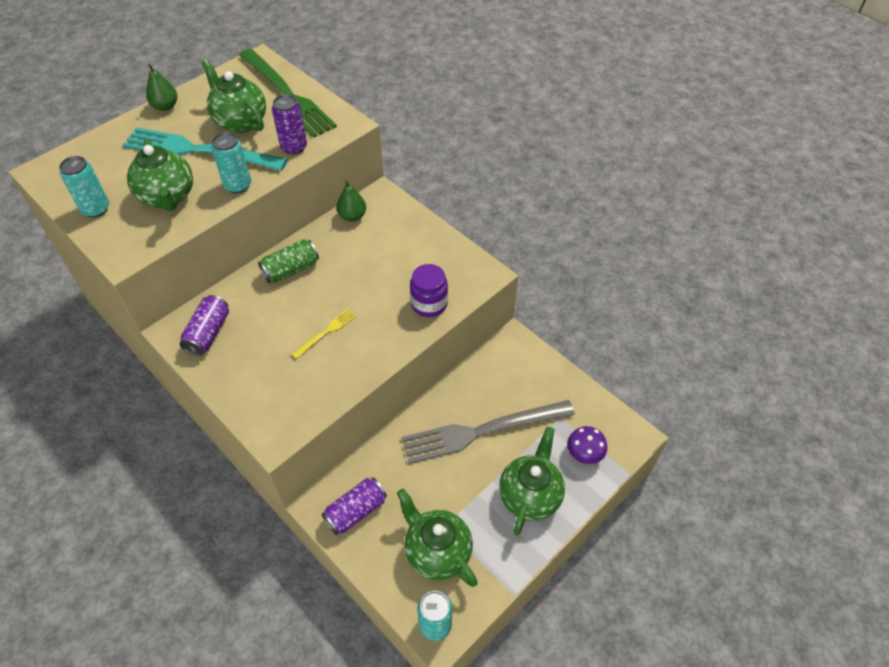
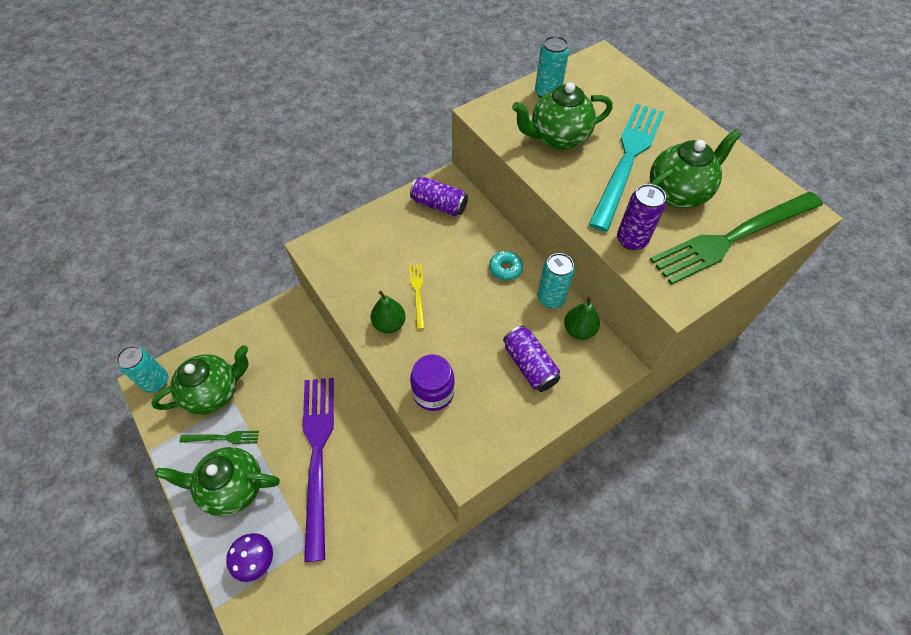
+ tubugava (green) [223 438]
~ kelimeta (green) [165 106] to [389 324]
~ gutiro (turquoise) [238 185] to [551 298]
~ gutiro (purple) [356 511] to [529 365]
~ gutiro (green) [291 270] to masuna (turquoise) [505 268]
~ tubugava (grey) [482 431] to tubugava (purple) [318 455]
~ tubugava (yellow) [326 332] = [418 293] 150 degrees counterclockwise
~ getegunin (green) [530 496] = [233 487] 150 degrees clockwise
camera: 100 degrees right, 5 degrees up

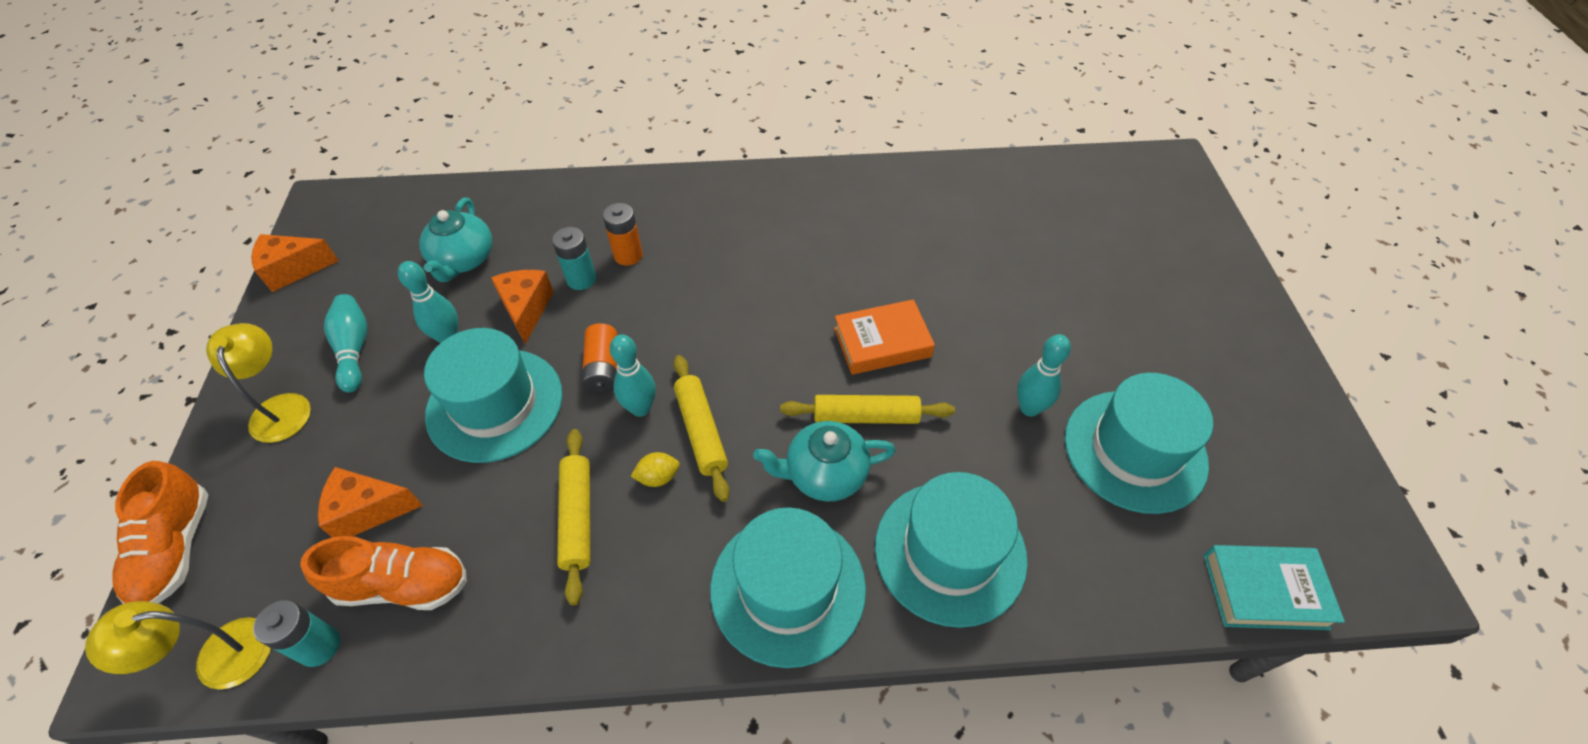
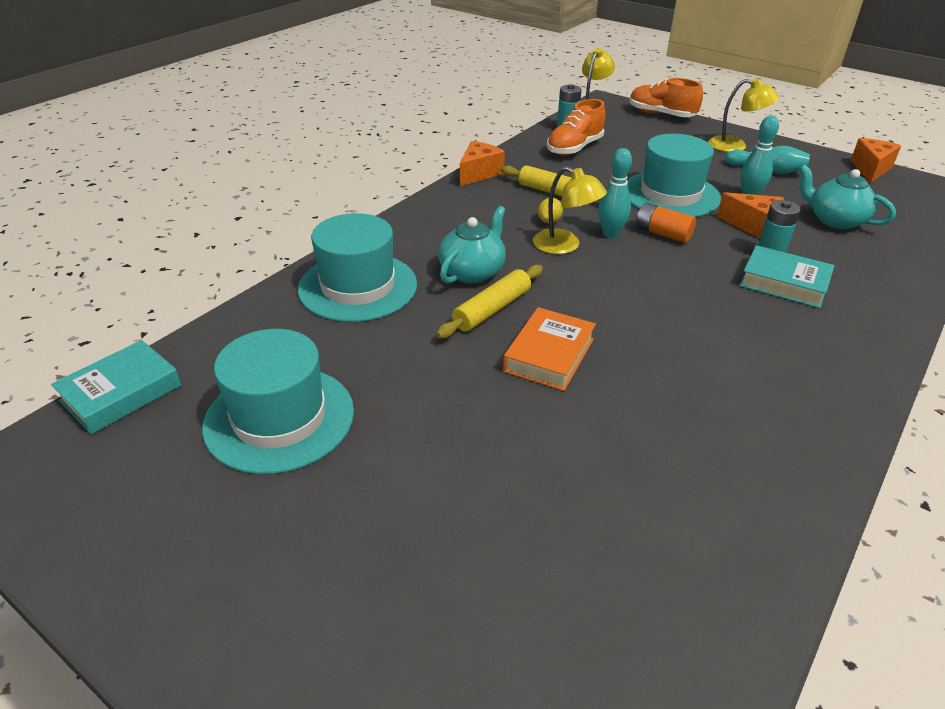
- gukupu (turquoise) [788 588]
- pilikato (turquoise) [1029 408]
~ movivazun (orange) [368 510] to [479 173]
~ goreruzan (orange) [628 255] to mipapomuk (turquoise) [784 283]
~ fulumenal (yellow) [701 431] to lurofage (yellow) [565 246]
camera: 130 degrees right, 15 degrees down

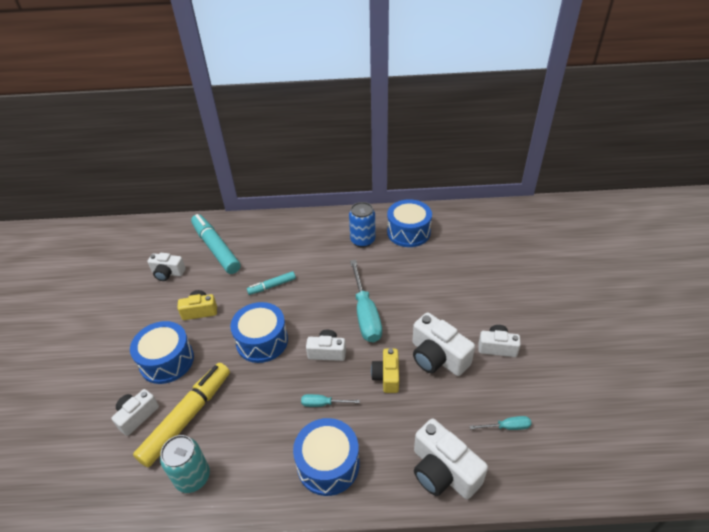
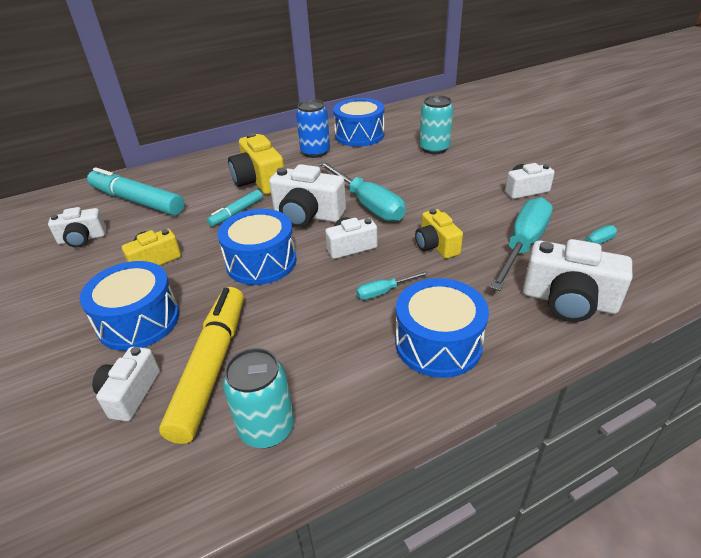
+ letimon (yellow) [259 181]
+ gutiro (turquoise) [434 148]
+ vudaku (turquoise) [523 245]
~ letimon (white) [437 357] to [307 215]
camera: 25 degrees left, 5 degrees down

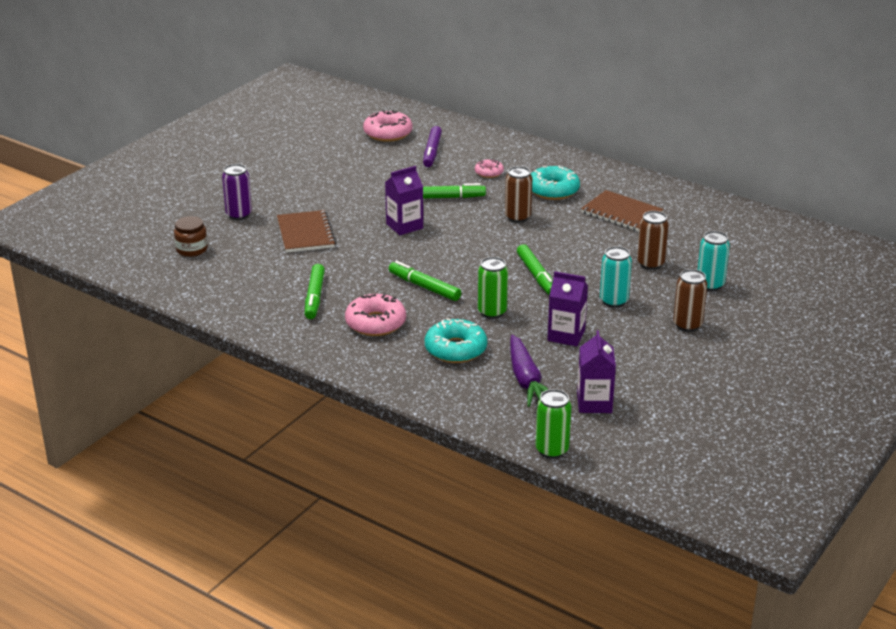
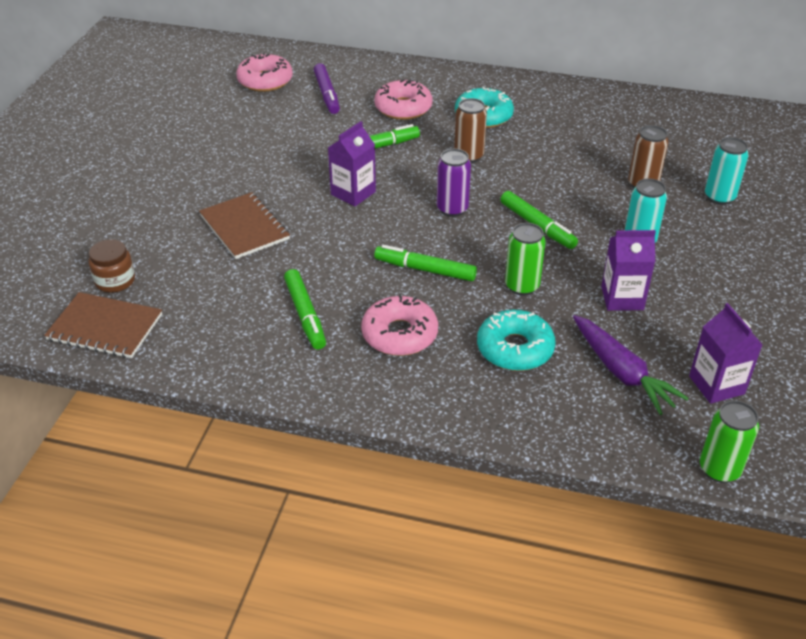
- gutiro (brown) [687 325]
~ gutiro (purple) [239 215] to [452 209]
~ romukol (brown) [621 213] to [105 327]
~ masuna (pink) [489 173] = [403 108] x1.77
camera: 20 degrees left, 10 degrees up

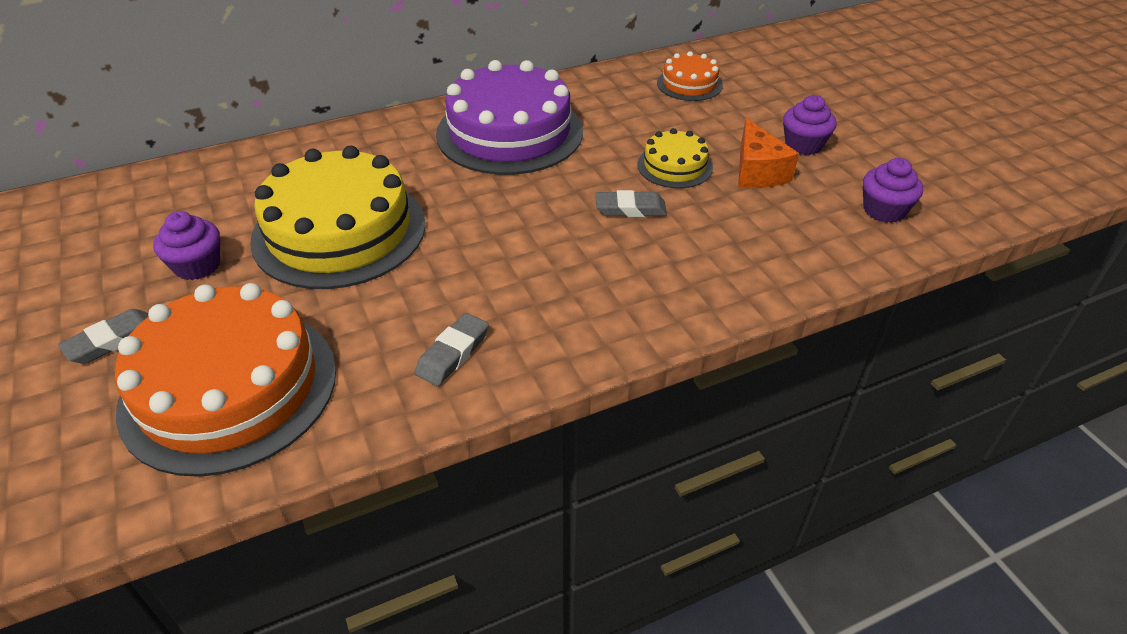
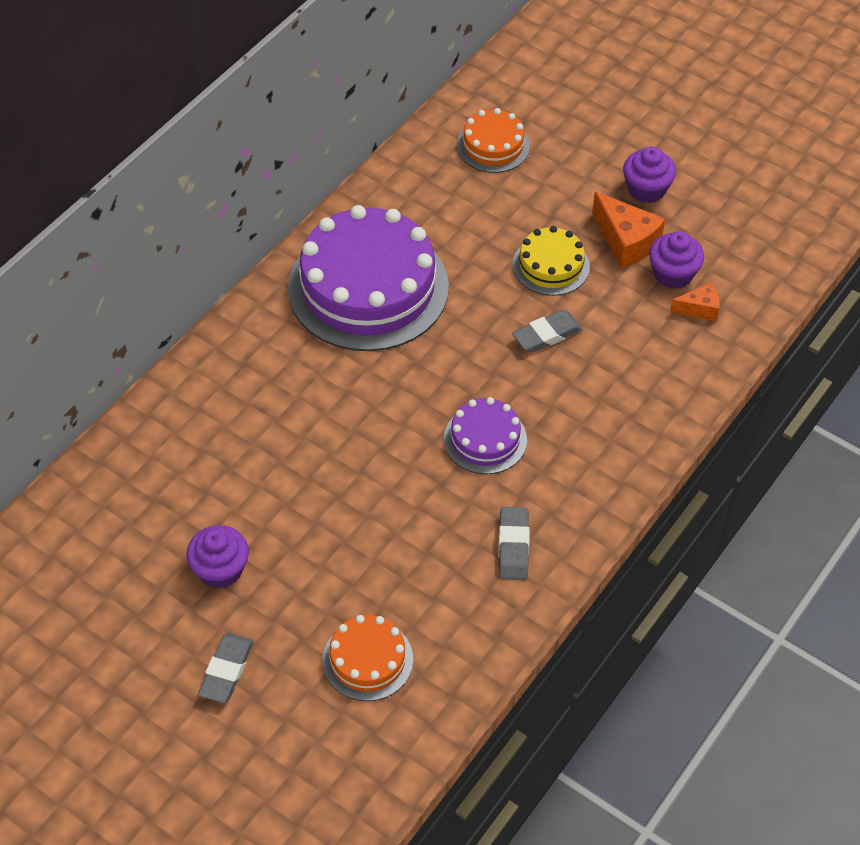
- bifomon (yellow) [339 231]
+ bifomon (purple) [485 439]
+ movivazun (orange) [699 309]
~ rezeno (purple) [884 210] to [673 274]
~ bifomon (orange) [229 388] = [367 660] x0.49
camera: 30 degrees left, 10 degrees up

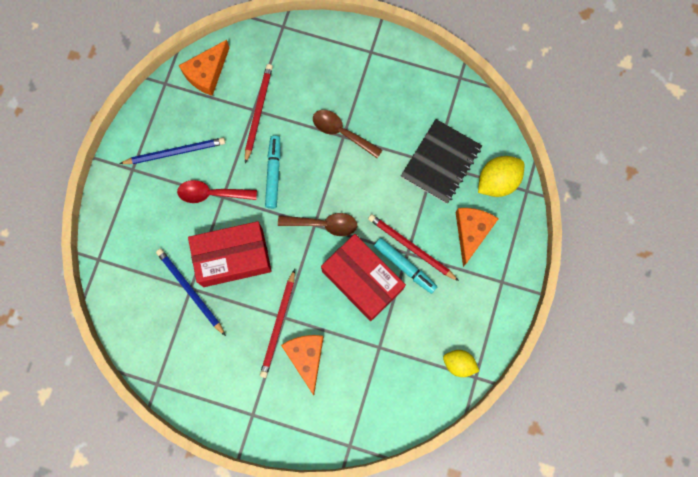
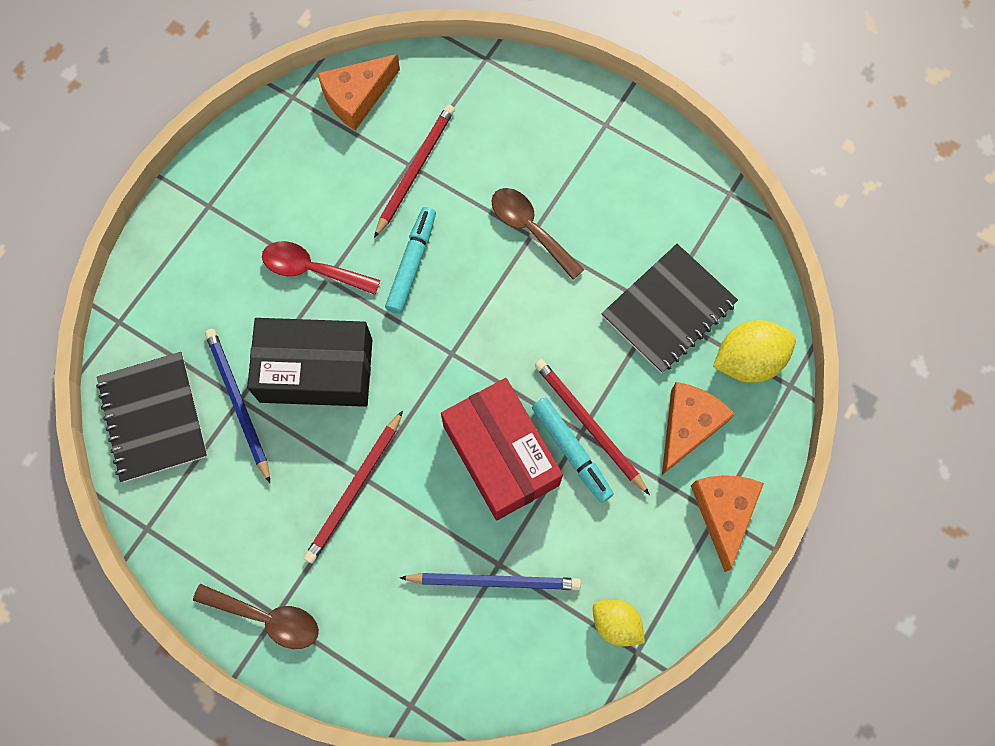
+ romukol (black) [153 418]
~ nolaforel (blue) [175 152] to [493 581]
~ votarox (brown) [323 224] to [267 618]
~ movivazun (orange) [306 357] to [723 512]
~ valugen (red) [233 257] to valugen (black) [316 370]
camera: 15 degrees right, 5 degrees down

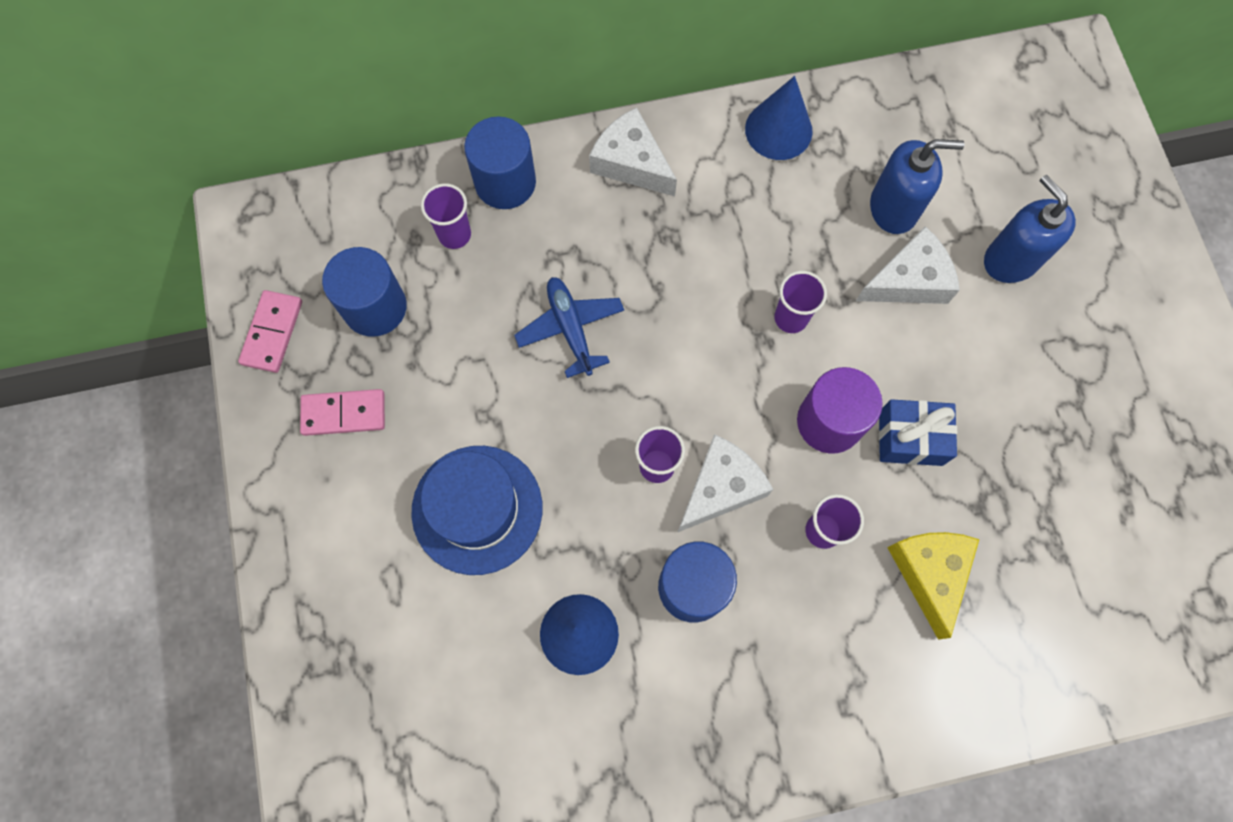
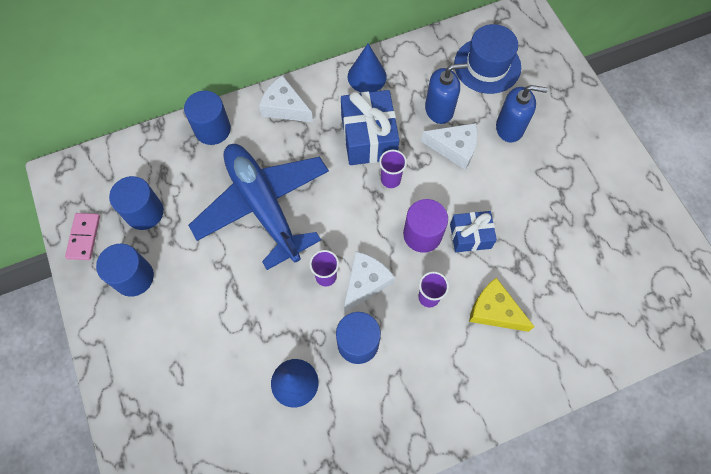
- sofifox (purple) [454 235]
+ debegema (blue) [368 138]
~ gukupu (blue) [477 509] to [487 65]
~ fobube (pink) [344 414] to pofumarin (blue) [134 277]
~ movivazun (white) [908 280] = [454 148] 45 degrees clockwise
~ movivazun (yellow) [930 573] = [494 311] 45 degrees counterclockwise
~ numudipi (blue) [1010 260] = [509 128] 135 degrees clockwise
~ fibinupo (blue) [570 328] = [263 206] x2.20
camera: 10 degrees left, 5 degrees down

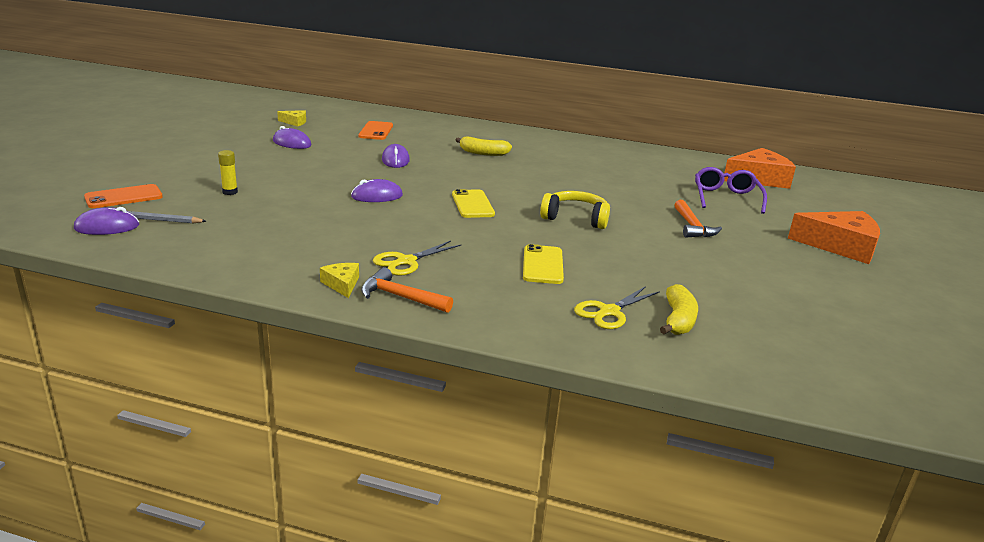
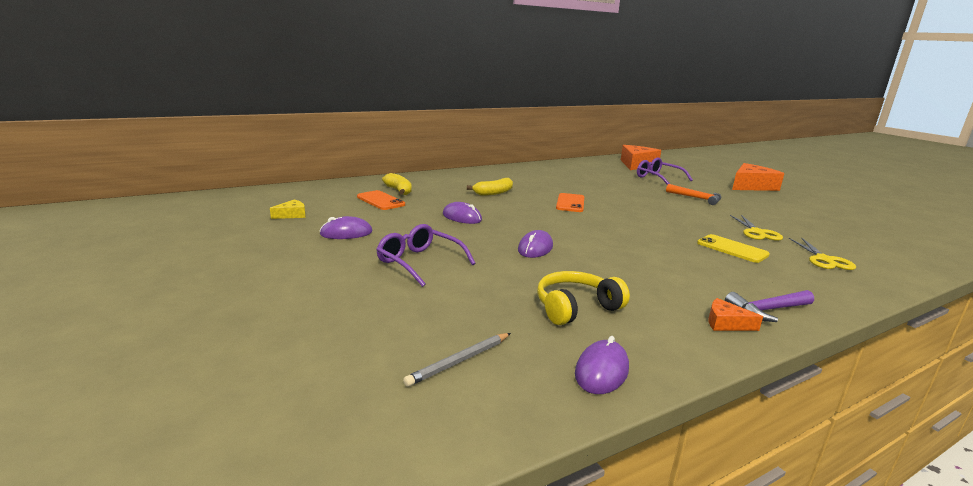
- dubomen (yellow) [230 192]
- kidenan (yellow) [472 204]
+ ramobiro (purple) [419 262]
~ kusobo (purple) [107 227] to [601 371]
~ kidenan (orange) [124 197] to [570 203]
~ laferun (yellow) [405 262] to [757 233]
~ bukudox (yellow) [575 218] to [576 307]
~ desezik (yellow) [678 320] to [399 191]
~ movivazun (yellow) [342 284] to movivazun (orange) [726 323]
~ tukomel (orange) [400 297] to tukomel (purple) [767 310]
camera: 45 degrees left, 5 degrees down

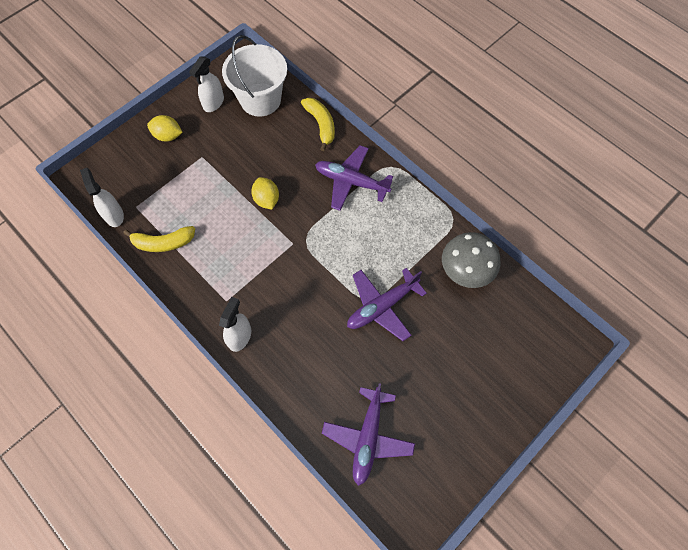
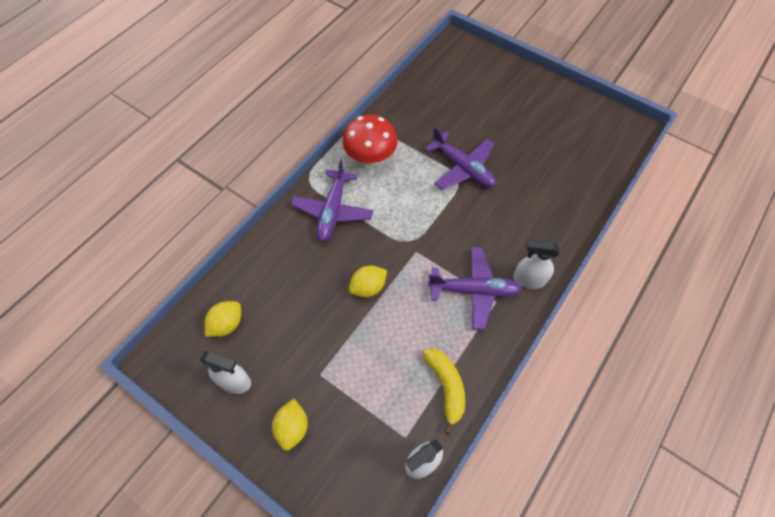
- desezik (yellow) [321 125]
- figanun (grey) [465 271]
+ figanun (red) [370 157]
~ fibinupo (purple) [368 438] to [474 290]
~ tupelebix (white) [260 100] to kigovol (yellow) [227 324]
camera: 100 degrees left, 5 degrees down

